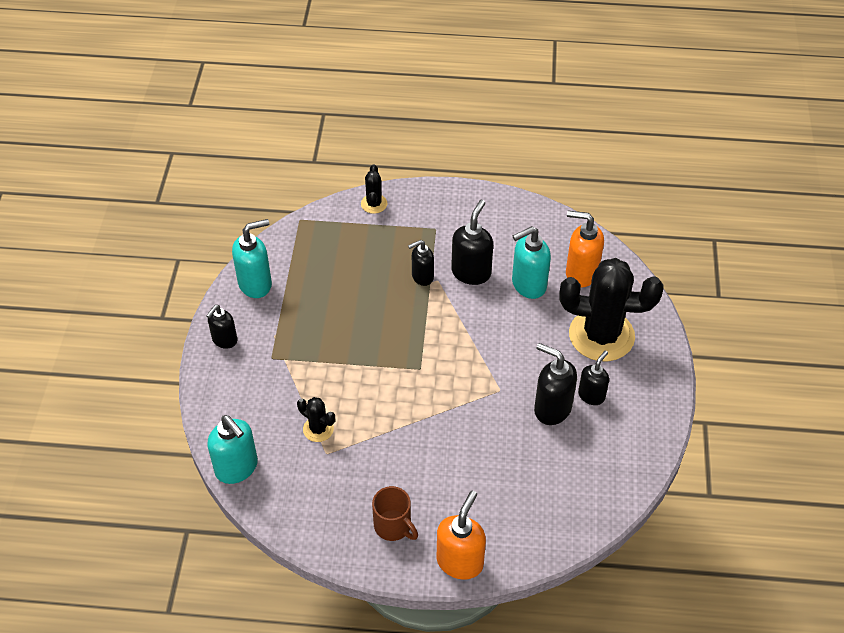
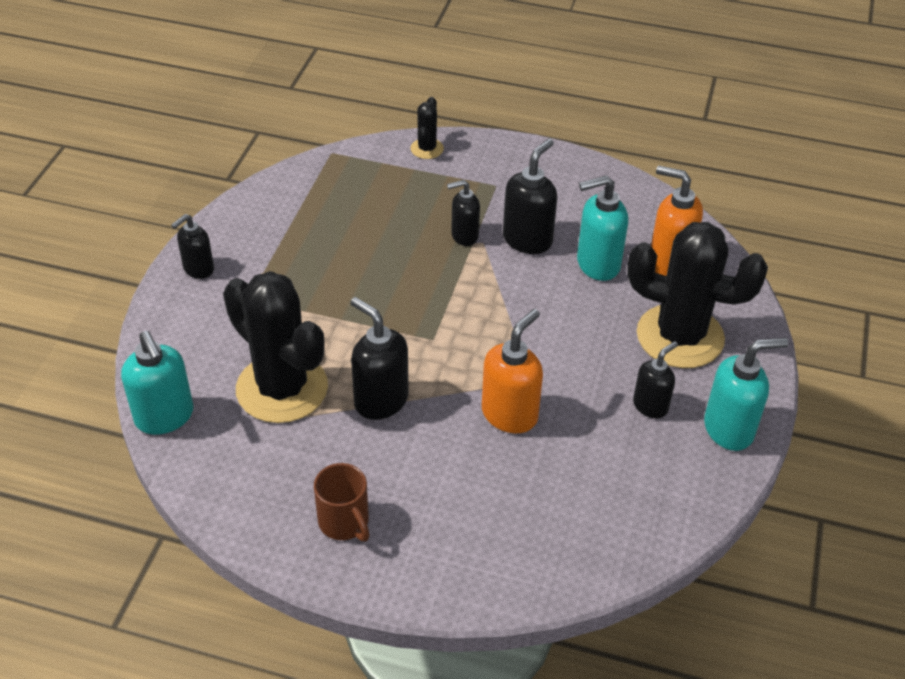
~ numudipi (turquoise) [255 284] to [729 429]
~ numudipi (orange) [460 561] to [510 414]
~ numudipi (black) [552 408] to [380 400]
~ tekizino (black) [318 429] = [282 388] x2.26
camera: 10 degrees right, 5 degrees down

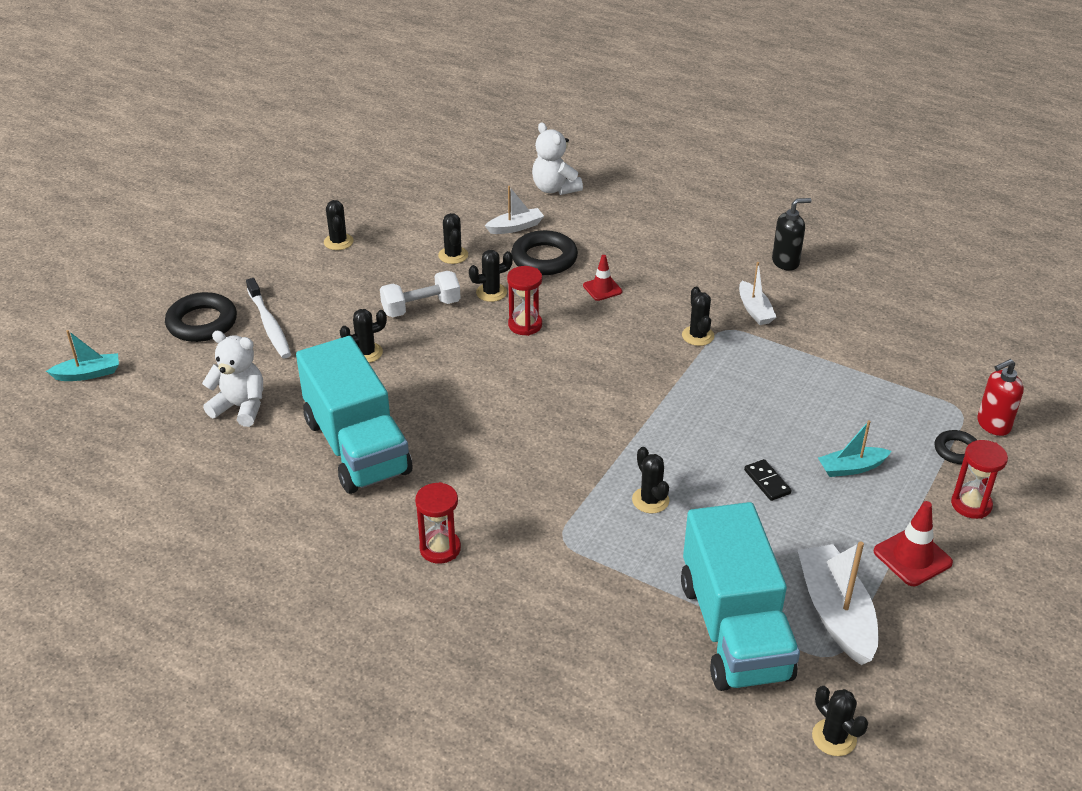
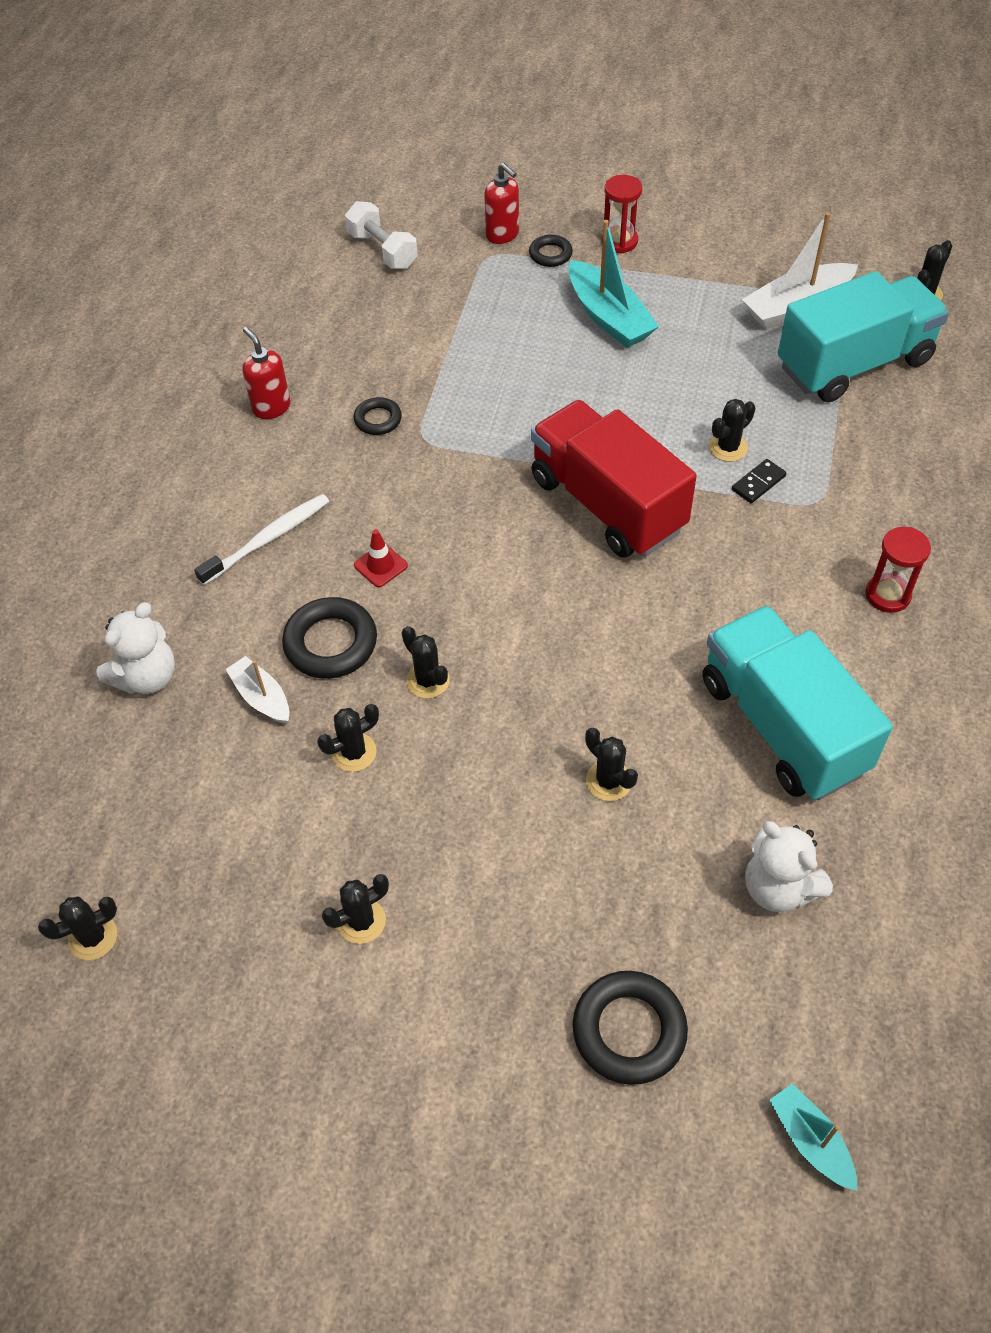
- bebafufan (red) [525 325]
- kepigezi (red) [912 557]
+ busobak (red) [607 504]
~ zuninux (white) [269 325] to [268 539]
~ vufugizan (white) [421 307] to [382 250]
~ tekizino (black) [698 336] to [93 937]
~ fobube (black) [767 482] to [758 483]
~ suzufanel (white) [755 310] to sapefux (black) [378 420]
~ numudipi (black) [785 262] to numudipi (red) [271 407]
~ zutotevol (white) [240 407] = [778 887] 45 degrees counterclockwise
~ busobak (turquoise) [357 446] = [782 725] 75 degrees counterclockwise
~ suzufanel (turquoise) [851 468] = [608 317] x1.74
camera: 105 degrees left, 15 degrees up

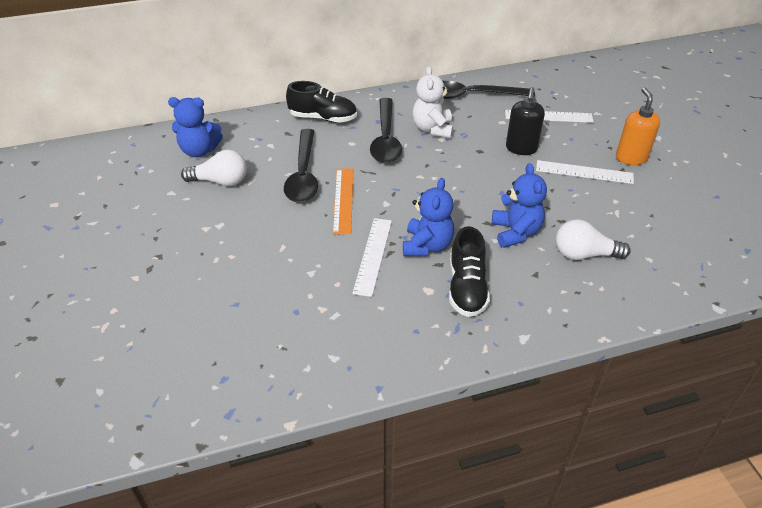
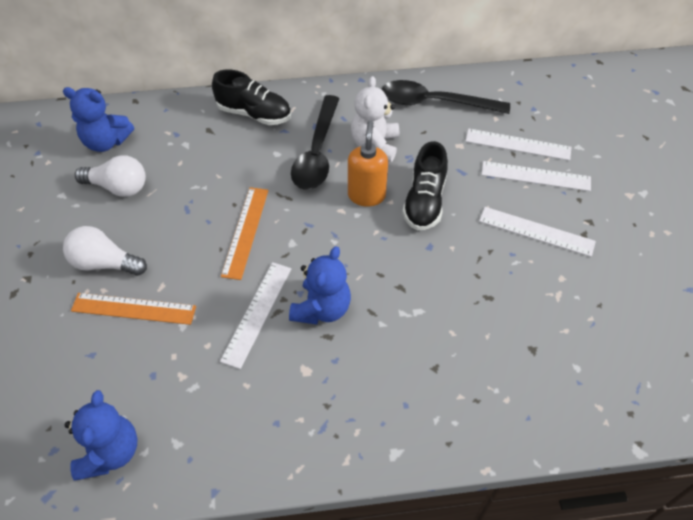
- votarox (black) [303 175]
- numudipi (black) [521 148]
+ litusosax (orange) [133 308]
+ litusosax (white) [535 176]
~ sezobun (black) [467 288] to [424 201]
~ zutotevol (blue) [515 232] to [110 452]
~ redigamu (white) [584 254] to [104 263]
~ numudipi (orange) [631 158] to [366 195]
camera: 10 degrees right, 10 degrees up

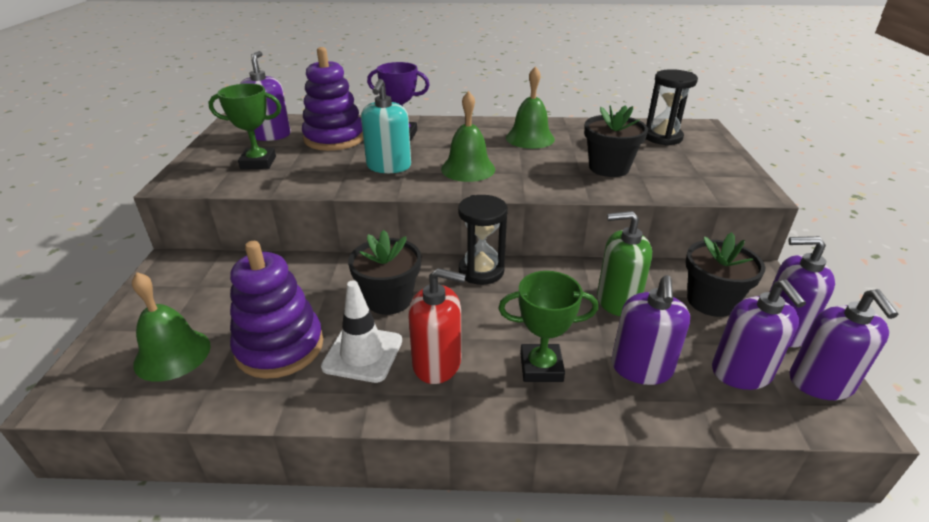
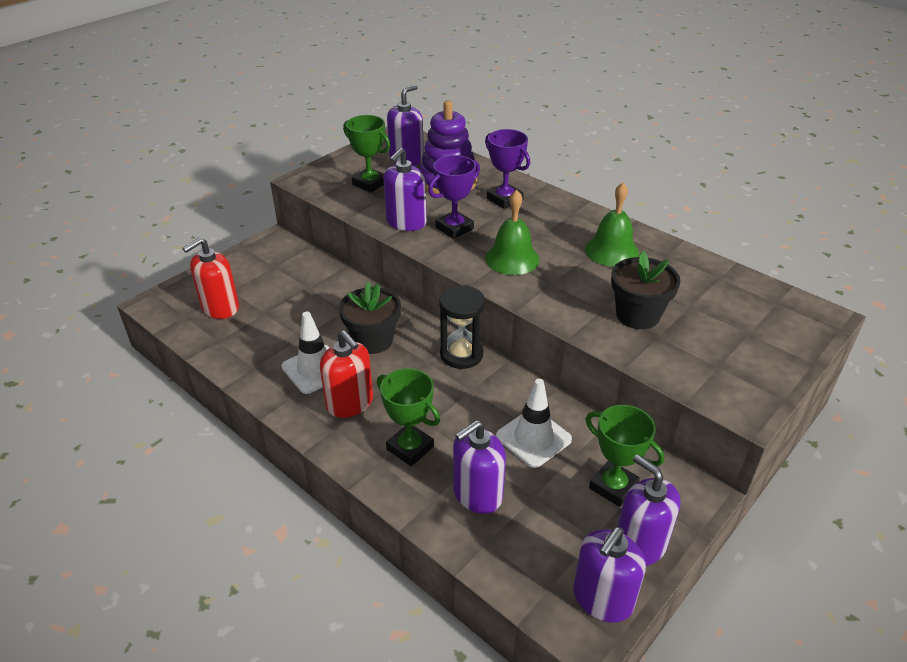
- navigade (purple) [280 347]
- bebafufan (black) [662 137]
~ numudipi (purple) [741 372] to [406 222]
~ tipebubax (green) [172 354] to numudipi (red) [220 308]
~ numudipi (turquoise) [388 166] to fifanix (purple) [454 228]
~ numudipi (green) [617 300] to kepigezi (white) [533 438]
~ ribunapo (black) [711 301] to fifanix (green) [613 486]
camera: 40 degrees right, 5 degrees up

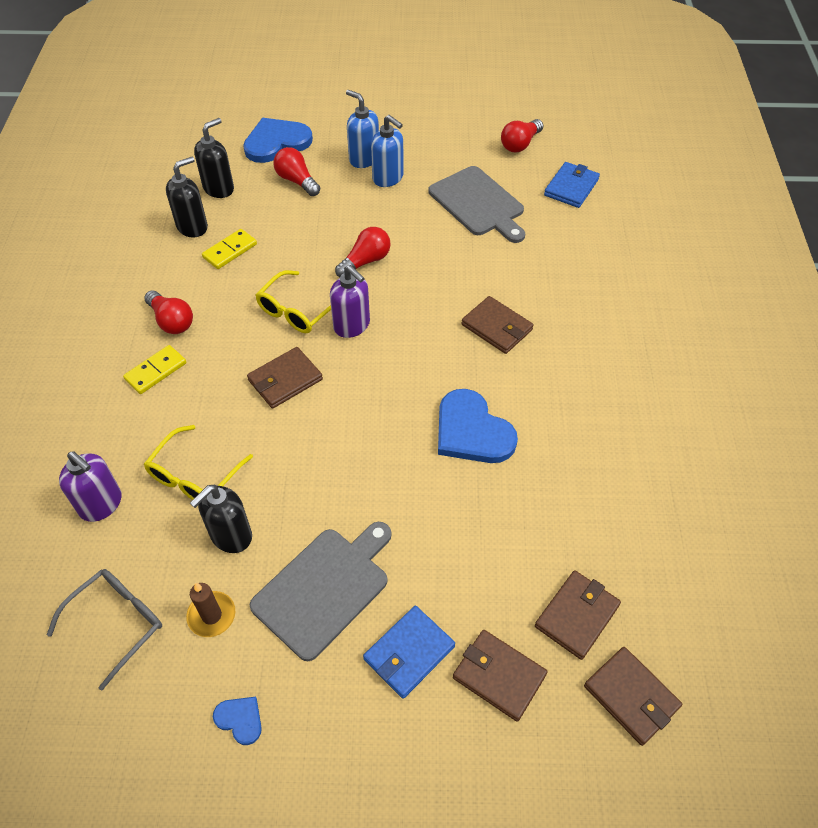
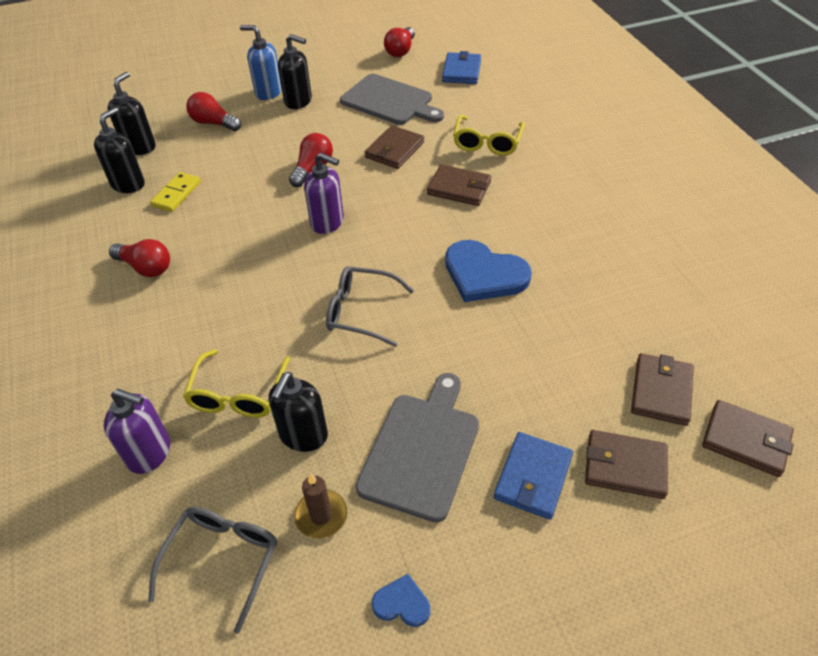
- fobube (yellow) [156 371]
- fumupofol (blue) [276 142]
+ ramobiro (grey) [361 311]
~ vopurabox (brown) [285 380] to [394 150]
~ ramobiro (yellow) [297 311] to [487 143]
~ numudipi (blue) [388 178] to numudipi (black) [298 101]
camera: 20 degrees left, 5 degrees down

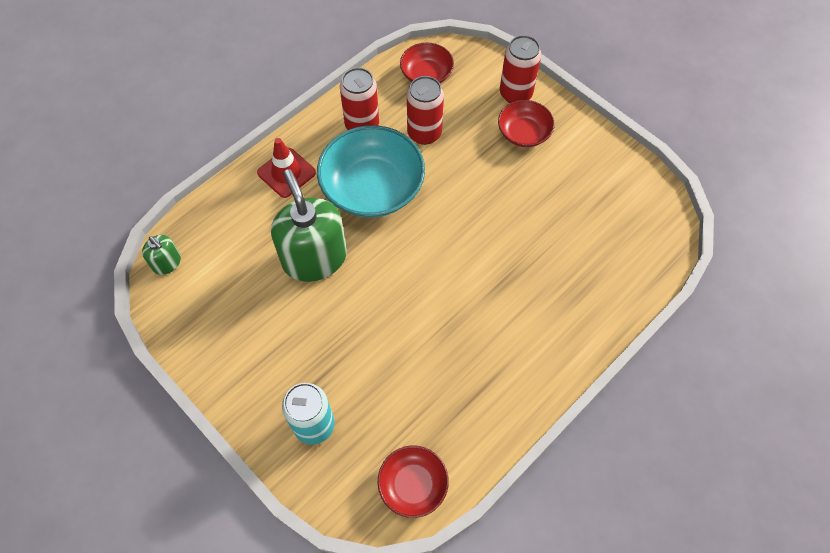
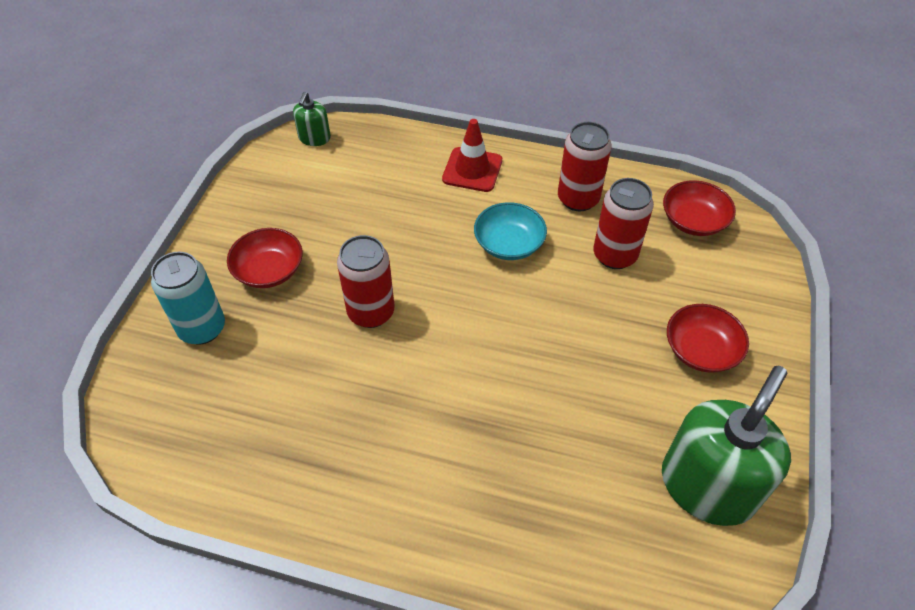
~ numudipi (green) [314 258] to [707 486]
~ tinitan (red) [413 485] to [269 270]
~ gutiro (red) [515 94] to [371 312]
~ tinitan (turquoise) [372 187] = [509 244] x0.55
camera: 60 degrees right, 10 degrees down

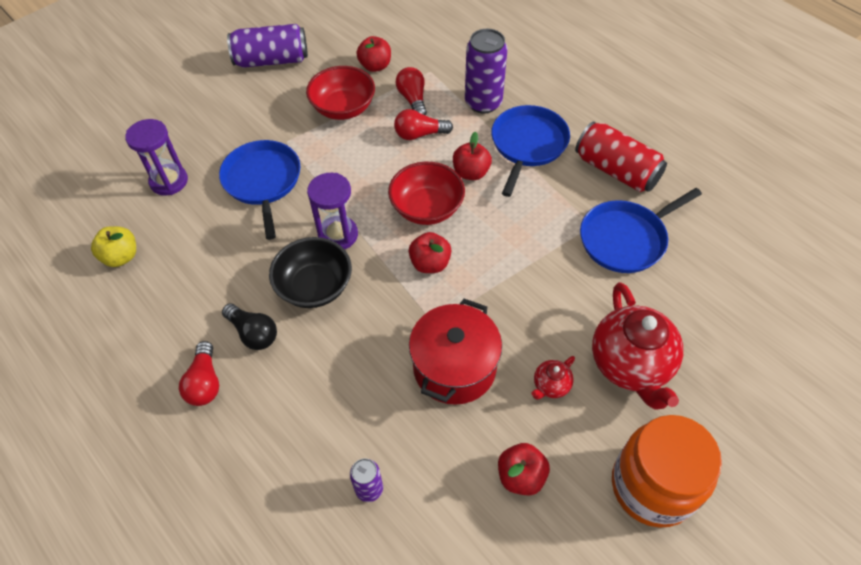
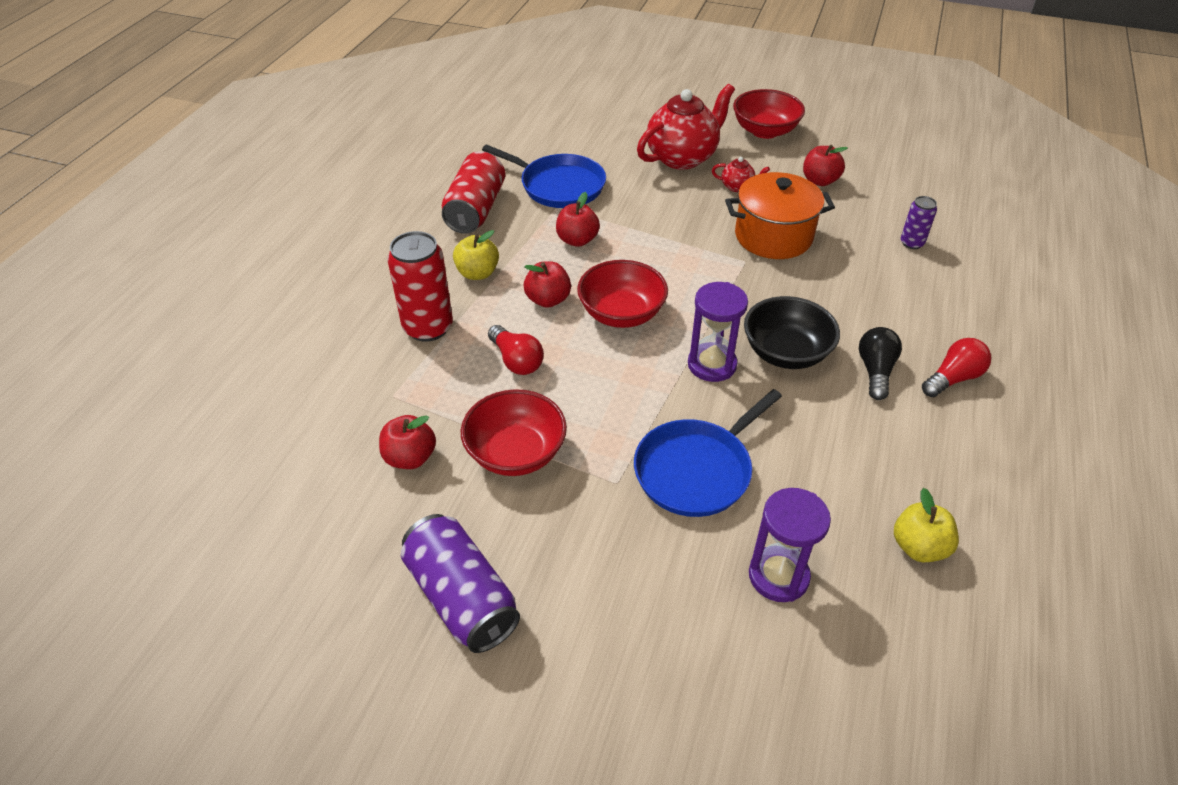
- redigamu (red) [413 99]
~ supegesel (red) [430 263] to [577 240]
~ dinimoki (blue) [528 145] to supegesel (yellow) [477 273]
~ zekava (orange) [652 486] to tinitan (red) [765 131]
~ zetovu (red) [454 367] to zetovu (orange) [773 236]
~ gutiro (purple) [483 103] to gutiro (red) [428 327]
camera: 120 degrees left, 10 degrees down

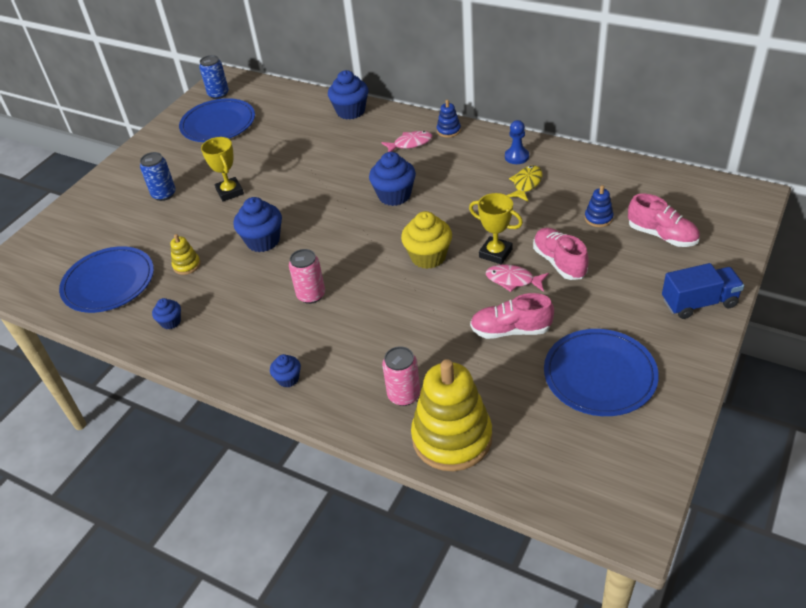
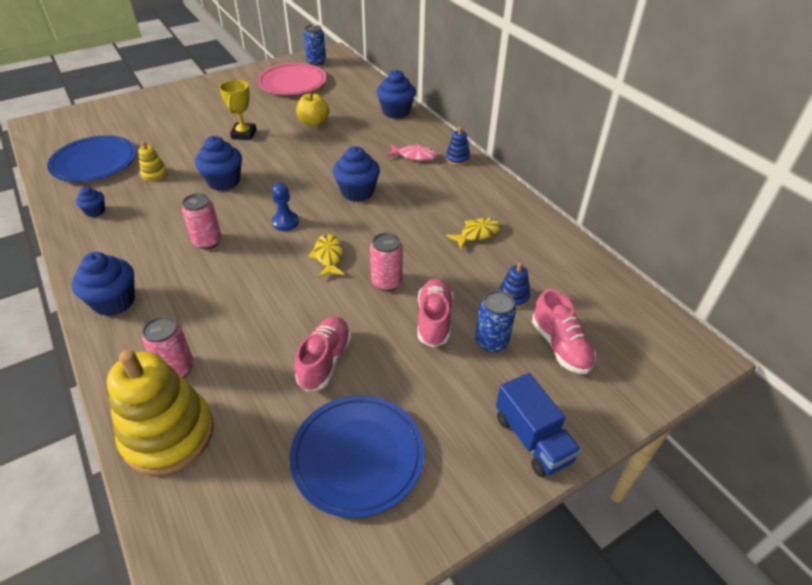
- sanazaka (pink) [513 280]
+ supegesel (yellow) [313 122]
~ gutiro (blue) [164 194] to [491 342]
~ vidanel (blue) [516 157] to [285 222]
~ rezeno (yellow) [428 257] to sanazaka (yellow) [328 256]
~ fifanix (yellow) [495 253] to gutiro (pink) [386 282]
~ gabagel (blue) [218 124] to gabagel (pink) [292 82]
~ sezobun (pink) [510 330] = [325 361] 75 degrees clockwise
~ busobak (blue) [699 303] = [532 439] 45 degrees clockwise
~ rezeno (blue) [288 379] = [114 301] x1.83
camera: 25 degrees right, 0 degrees up

